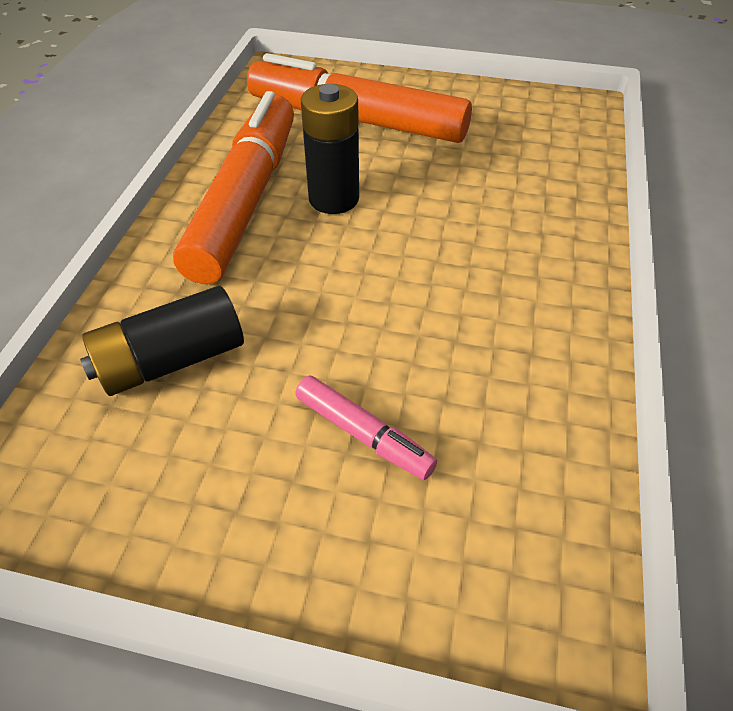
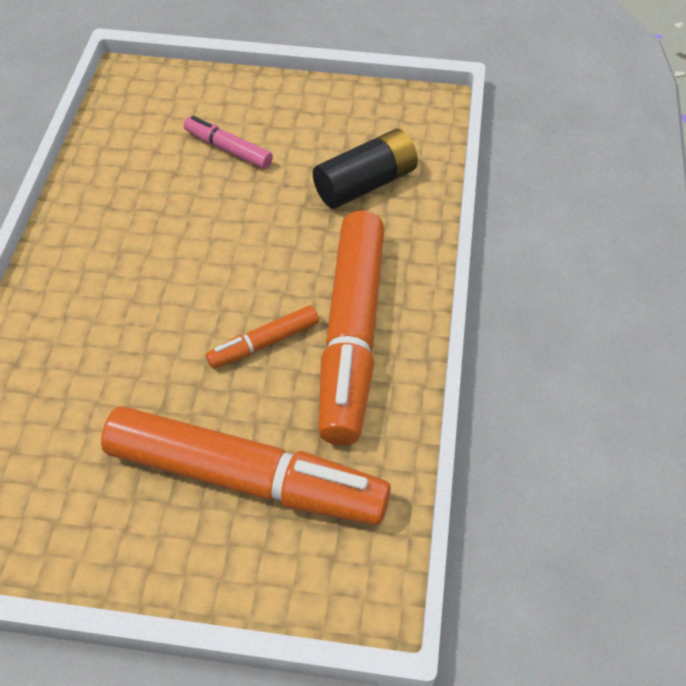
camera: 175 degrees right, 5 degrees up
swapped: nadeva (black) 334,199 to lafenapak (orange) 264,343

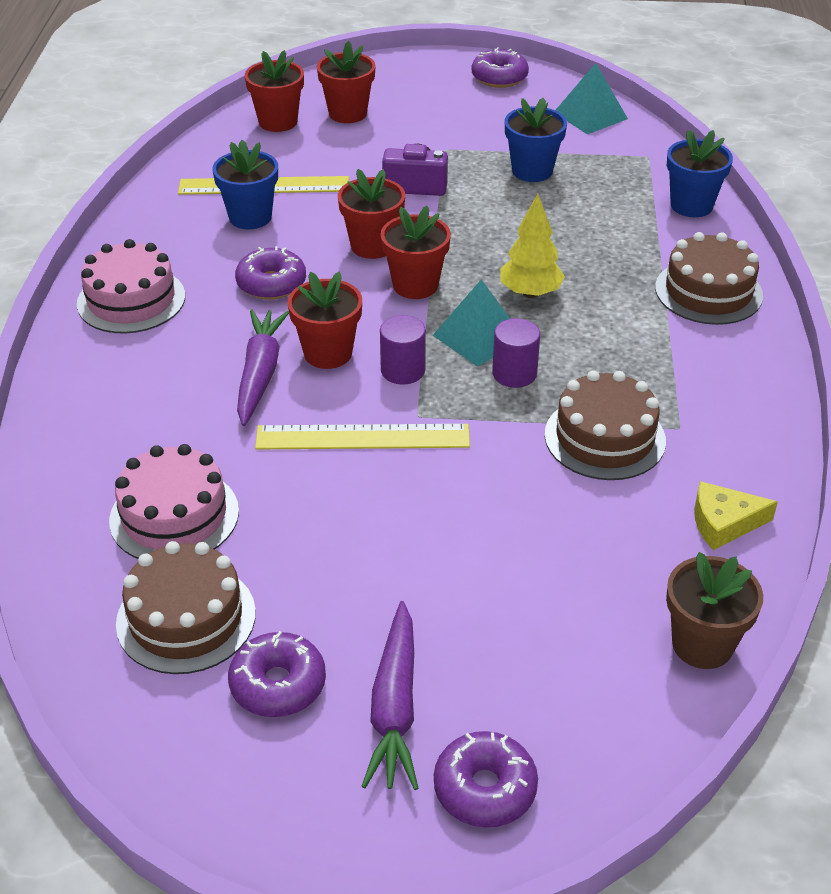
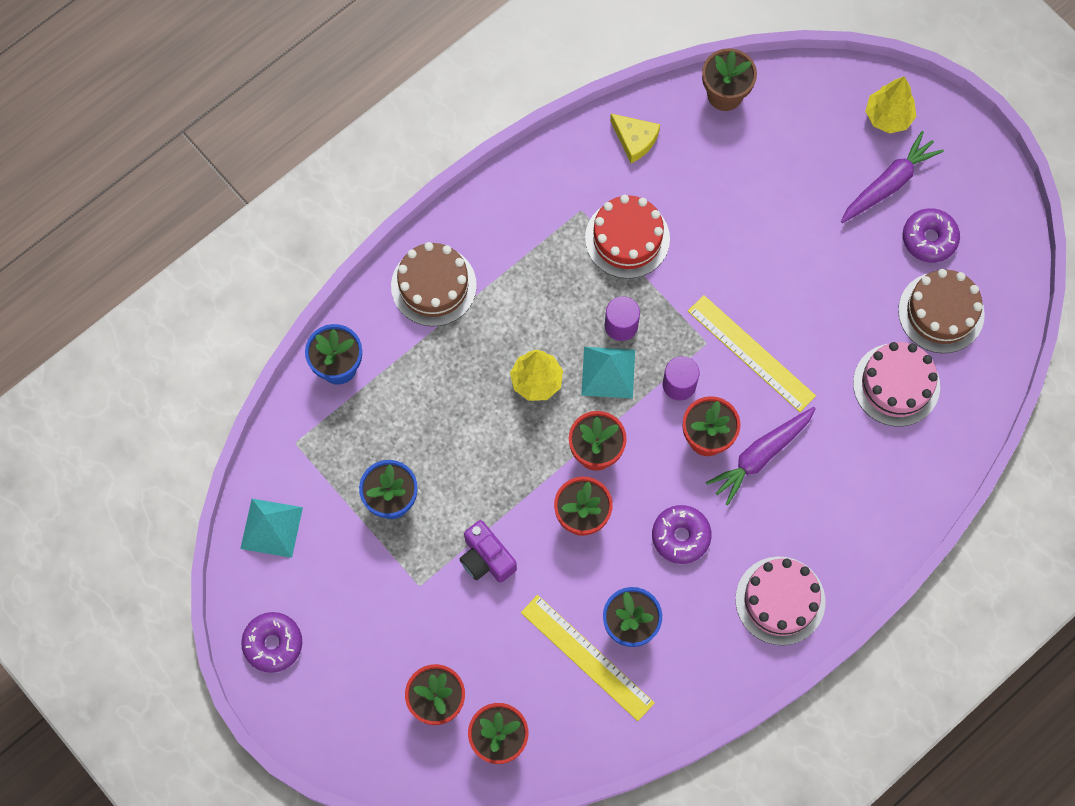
camera: 135 degrees left, 30 degrees up
swapped: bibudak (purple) 485,788 to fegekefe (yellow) 888,117
repainted: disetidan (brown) 604,438 to disetidan (red) 627,238

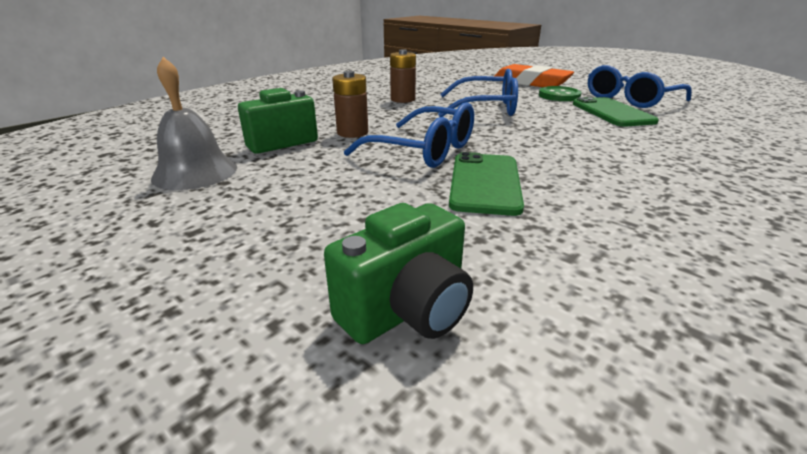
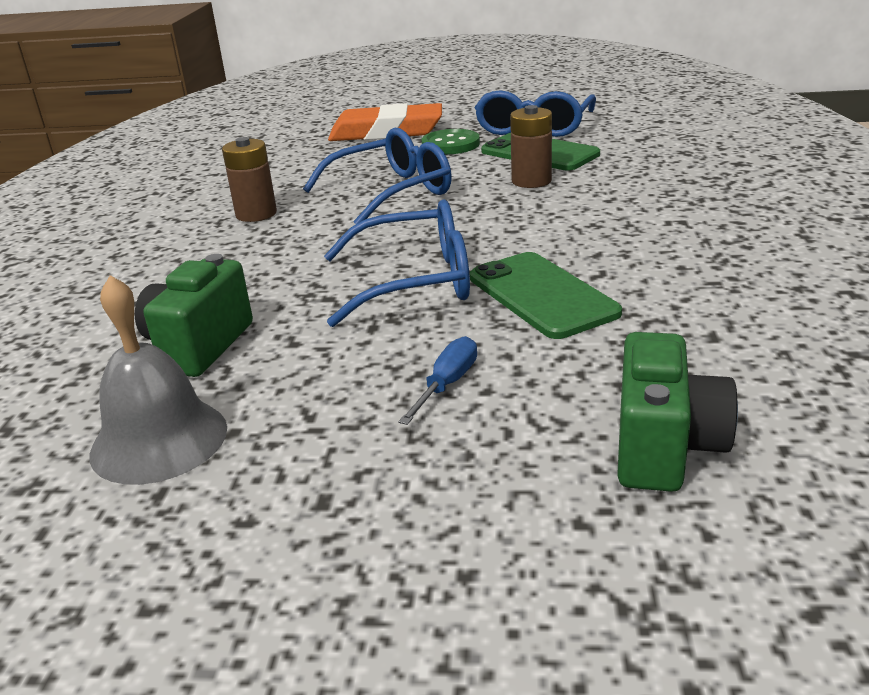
camera: 35 degrees left, 0 degrees up
new: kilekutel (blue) 447,384
shifted: nadeva (brown) 352,133 to 531,181

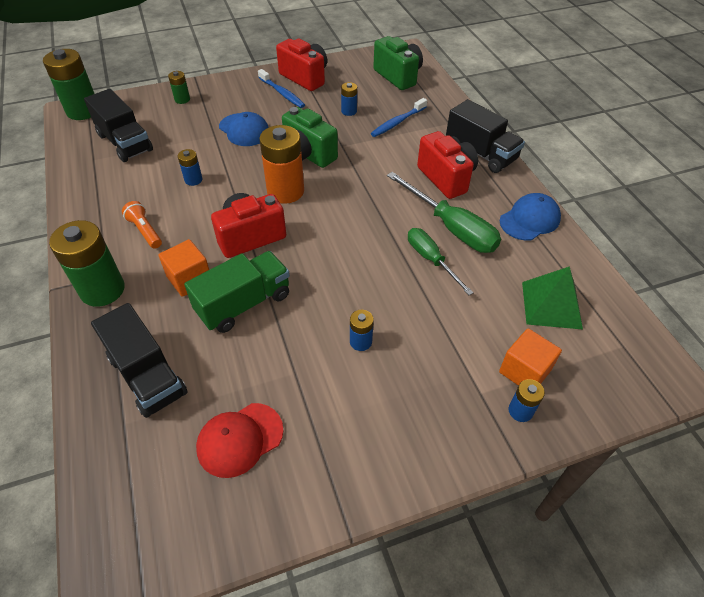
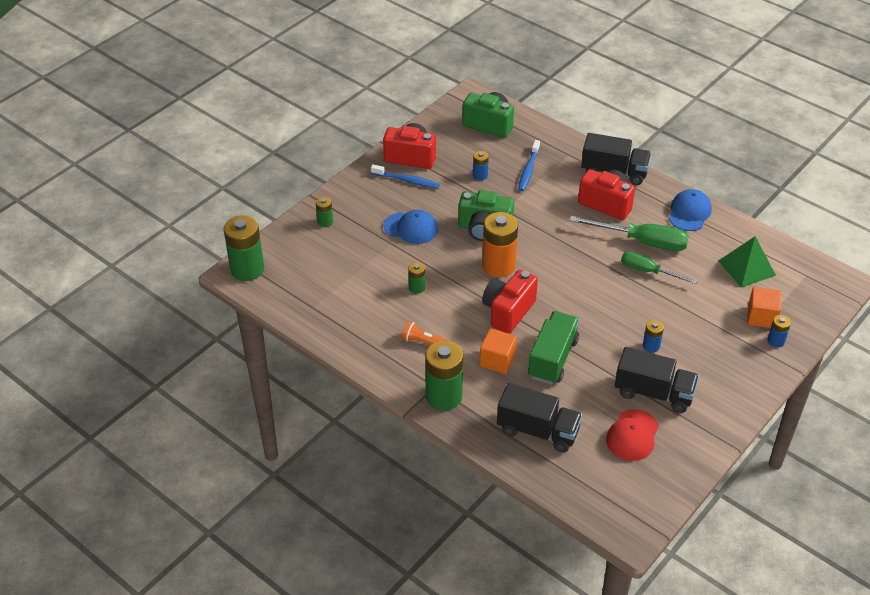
camera: 30 degrees left, 5 degrees down
shifted: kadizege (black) 125,142 to 653,393
repainted: nadeva (blue) 193,180 to nadeva (green) 417,288

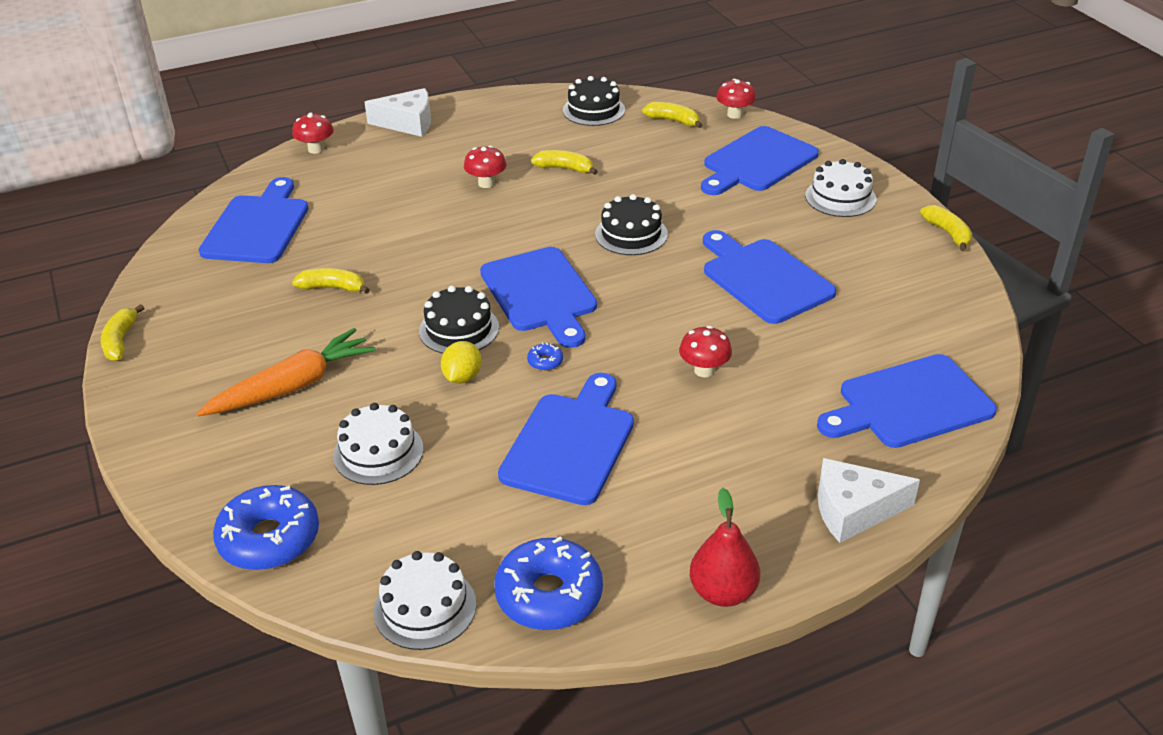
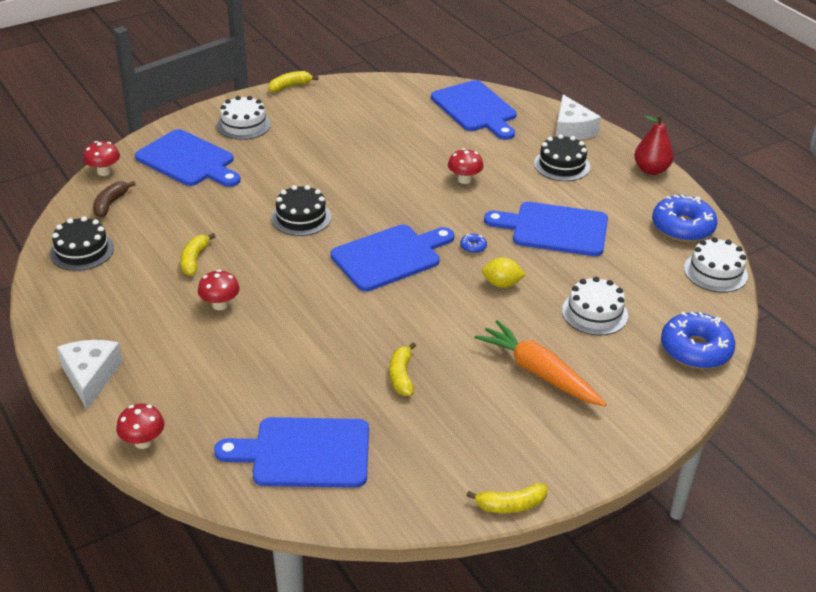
camera: 100 degrees left, 0 degrees up
gone: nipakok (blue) 764,278
shifted: disetidan (black) 459,329 to 562,165
repainted: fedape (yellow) 673,120 to fedape (brown) 110,204

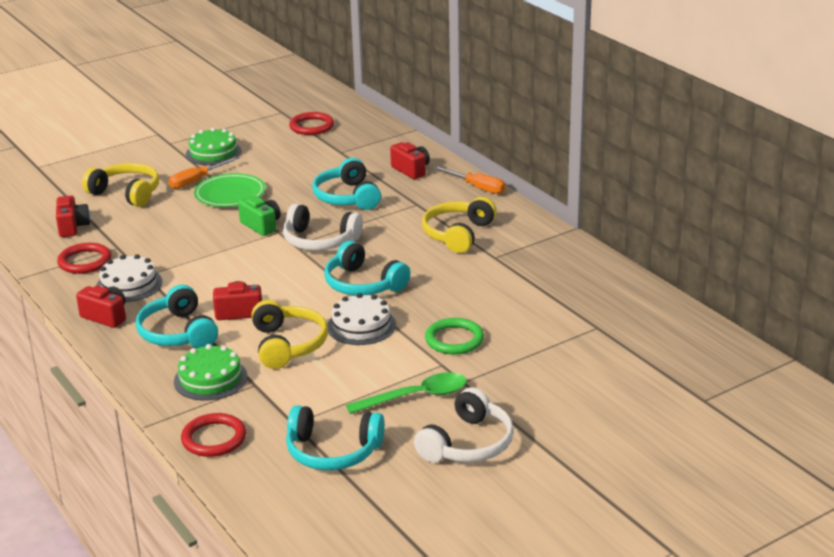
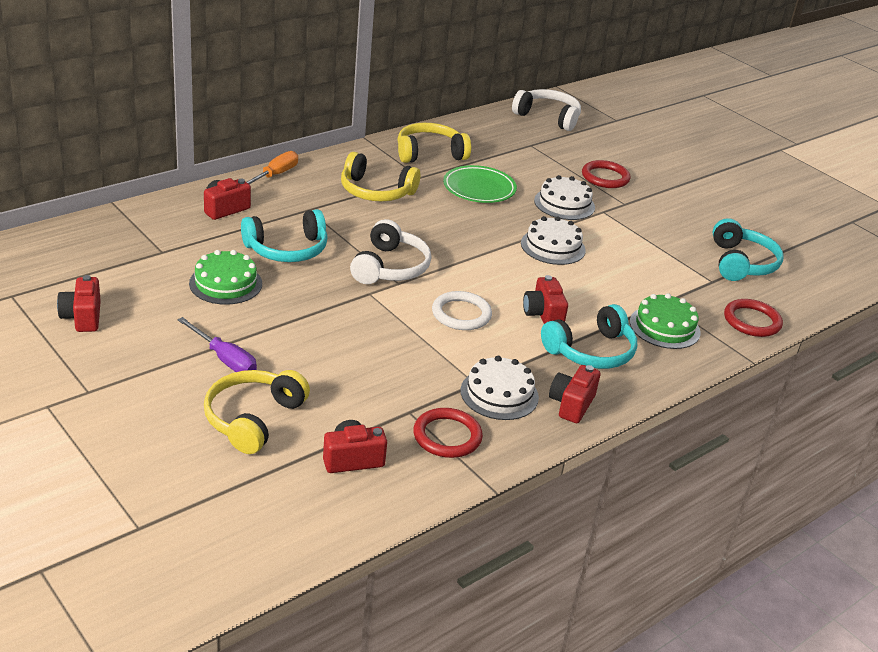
camera: 100 degrees left, 5 degrees up
gone: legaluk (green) 261,225; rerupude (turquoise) 363,284; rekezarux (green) 416,397
new: legaluk (red) 82,317; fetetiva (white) 461,314
shifted: fetetiva (red) 311,126 to 605,177; disetidan (green) 213,153 to 225,283; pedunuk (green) 230,195 to 479,188; rerupude (yellow) 288,345 to 429,153; rerupude (white) 467,444 to 548,117
swapped: fetetiva (green) 454,339 to disetidan (white) 564,204
repainted: kilekutel (orange) 196,181 to kilekutel (purple) 224,359

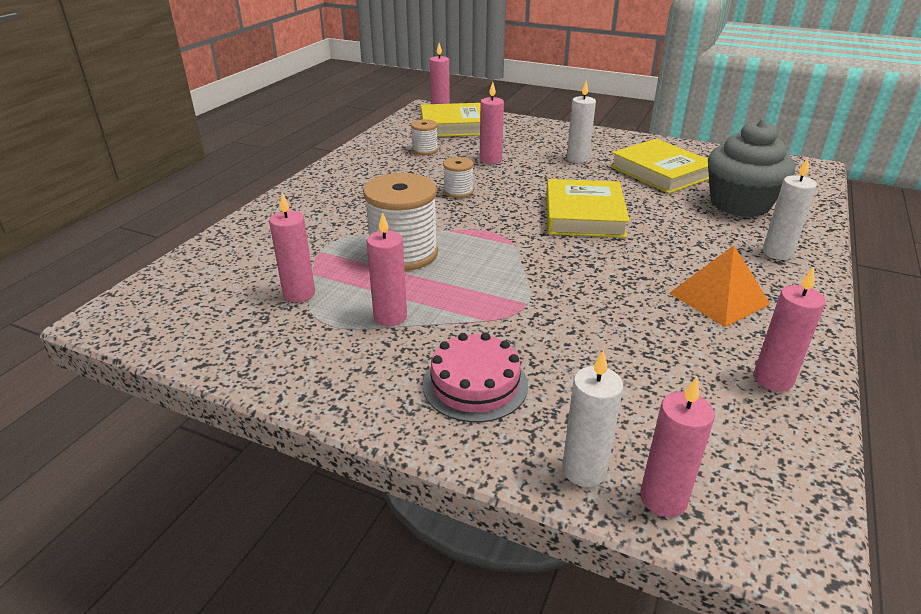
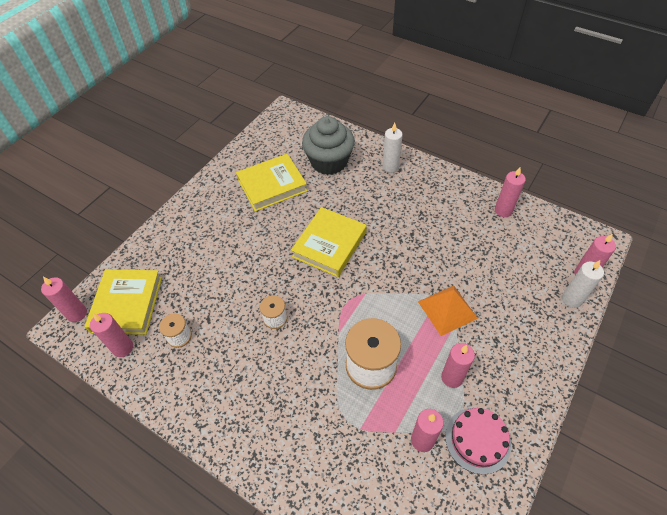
camera: 80 degrees left, 20 degrees up
gone: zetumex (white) 577,159
shifted: zetumex (pink) 490,160 to 123,348; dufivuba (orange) 719,298 to 447,309; disetidan (pink) 475,384 to 477,440
rotated: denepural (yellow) 584,215 = 329,244 75 degrees counterclockwise

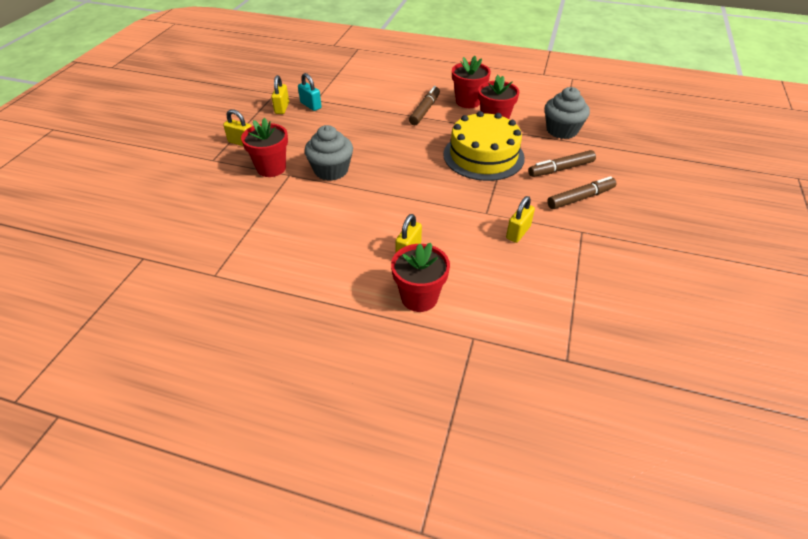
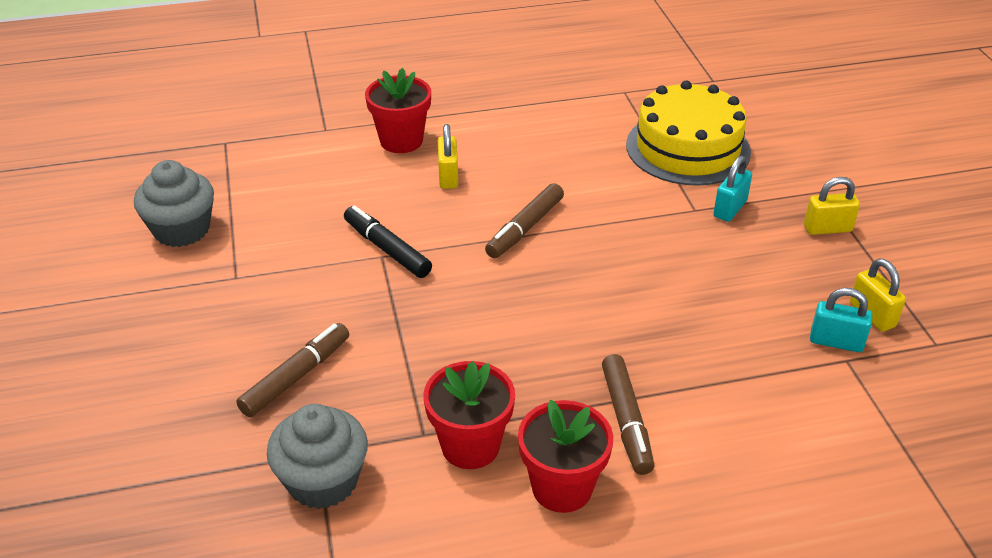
camera: 150 degrees right, 5 degrees down
gone: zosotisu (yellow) 518,232
new: lafenapak (black) 387,249
shifted: disetidan (yellow) 483,156 to 688,148; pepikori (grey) 331,170 to 182,230; lafenapak (brown) 580,198 to 525,228
swapped: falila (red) 271,168 to zosotisu (turquoise) 730,209

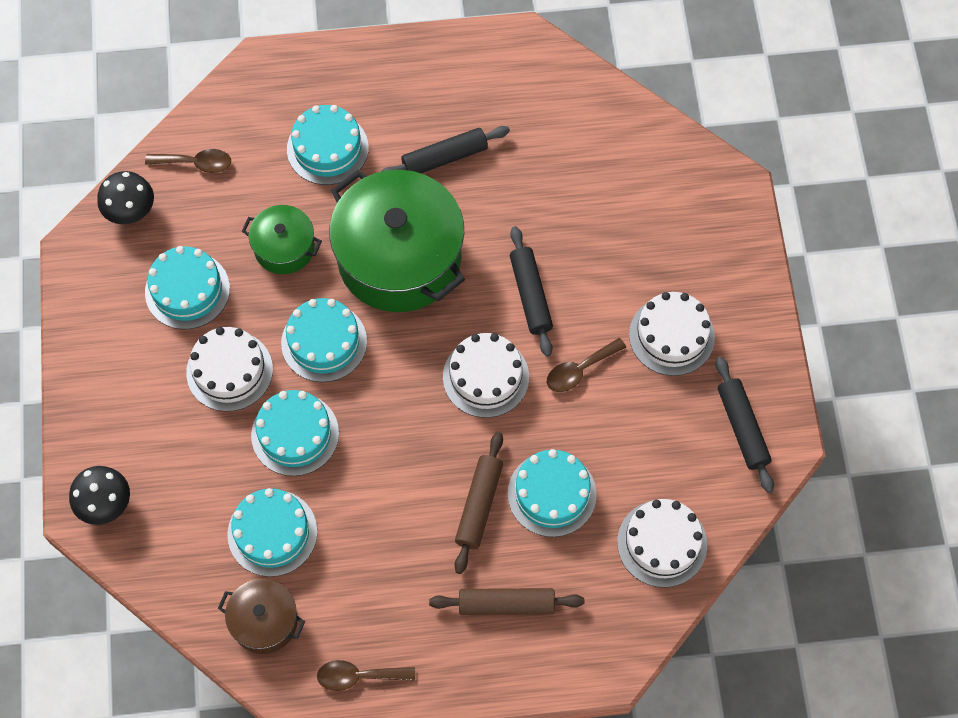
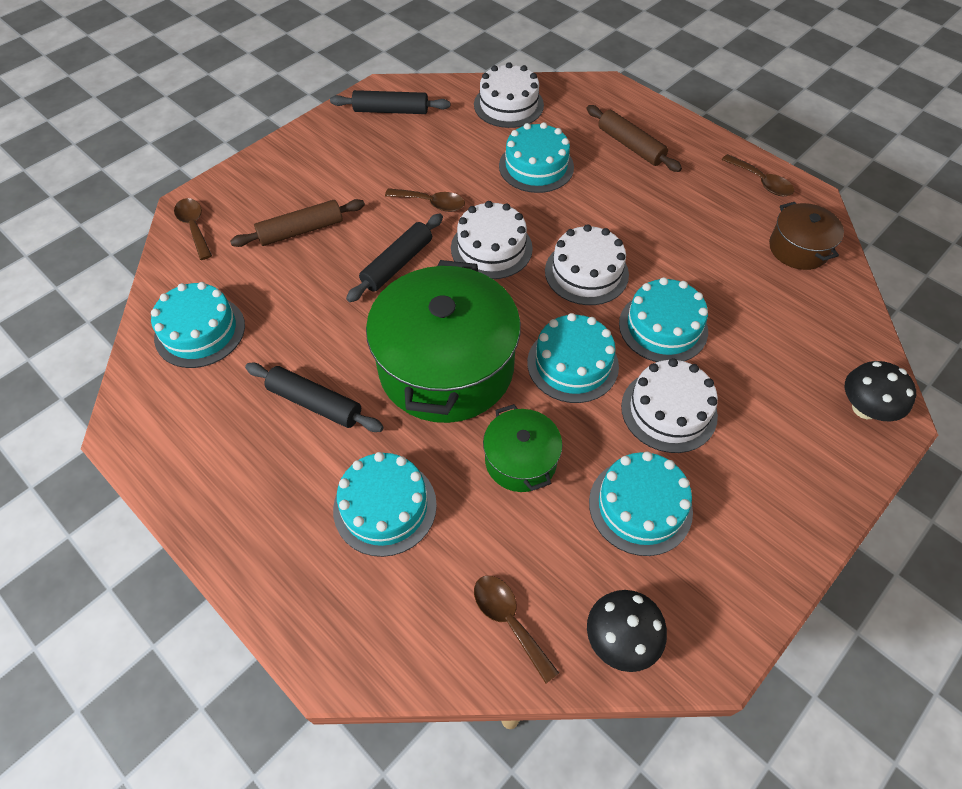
camera: 130 degrees left, 10 degrees down
new: rekezarux (brown) 194,227
shifted: disetidan (white) 671,336 to 586,272; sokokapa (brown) 479,505 to 301,230; disetidan (turquoise) 272,533 to 200,331
rotated: sokokapa (black) 742,428 = 391,111 60 degrees clockwise

